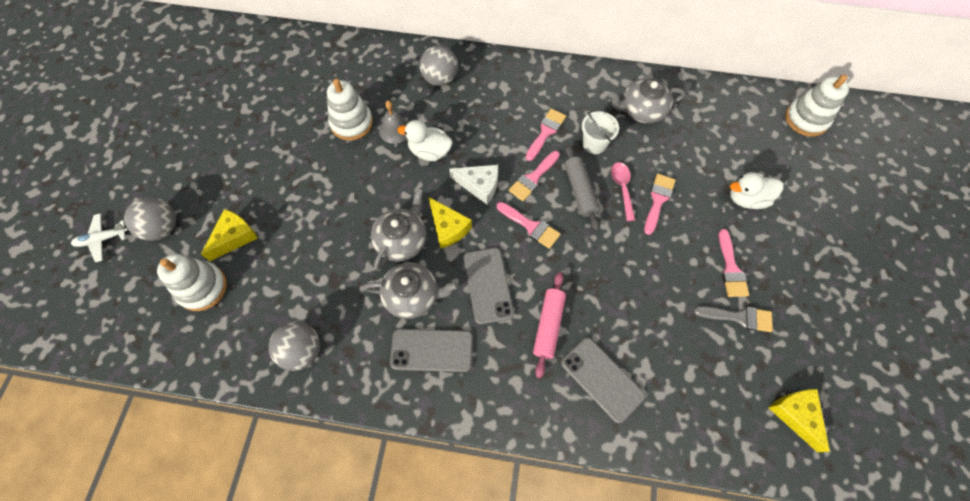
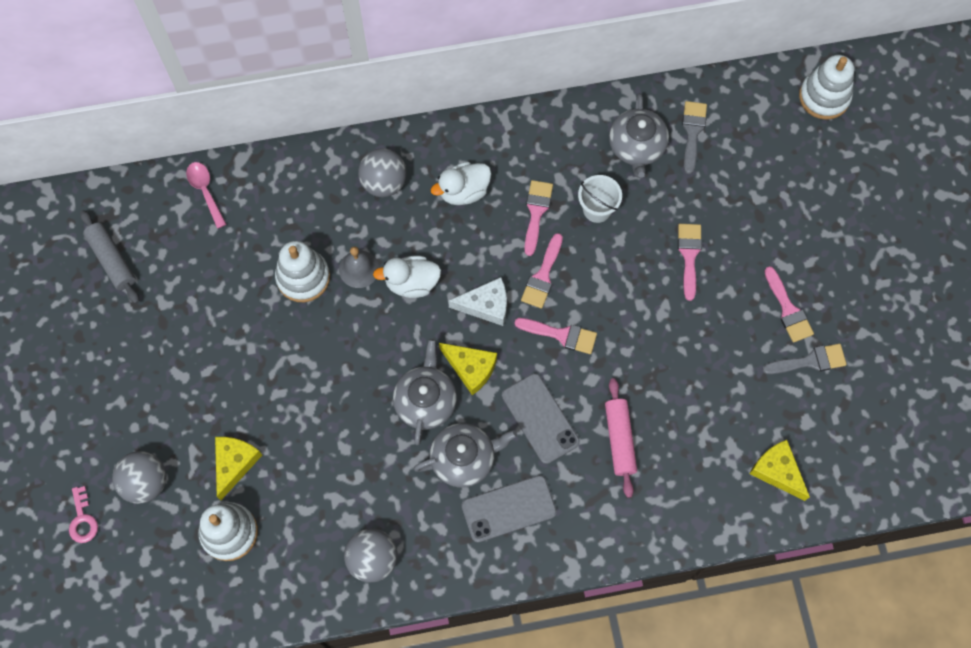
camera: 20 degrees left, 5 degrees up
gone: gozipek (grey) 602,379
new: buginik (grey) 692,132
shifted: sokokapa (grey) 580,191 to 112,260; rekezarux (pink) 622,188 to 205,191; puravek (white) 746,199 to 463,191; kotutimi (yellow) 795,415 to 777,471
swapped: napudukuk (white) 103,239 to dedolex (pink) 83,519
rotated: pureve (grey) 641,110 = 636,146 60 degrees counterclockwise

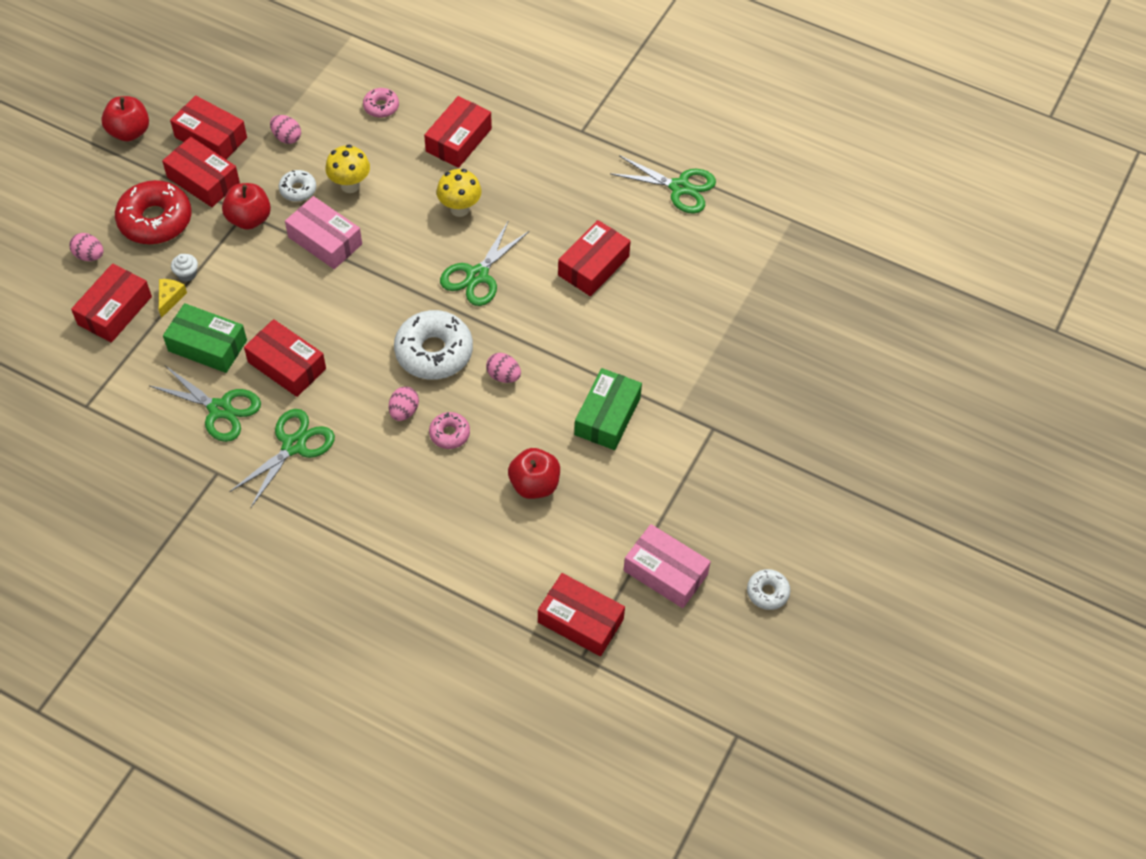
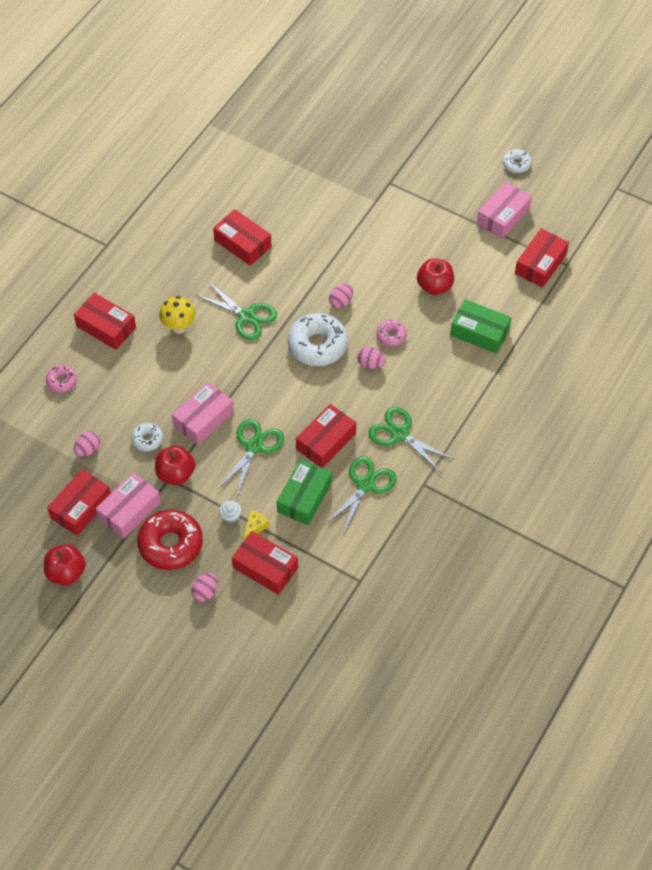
camera: 85 degrees left, 0 degrees up
gone: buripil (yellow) 350,185
shifted: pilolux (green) 679,187 to 254,447; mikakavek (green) 607,416 to 479,332
repainted: mikakavek (red) 203,180 to mikakavek (pink) 129,510
rotated: kotutimi (yellow) 170,298 = 255,527 105 degrees clockwise

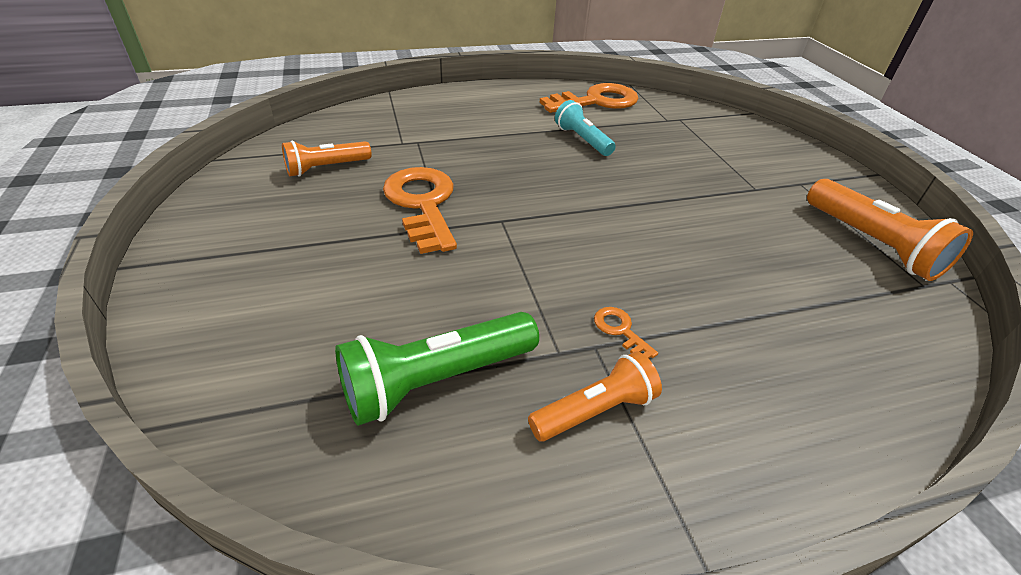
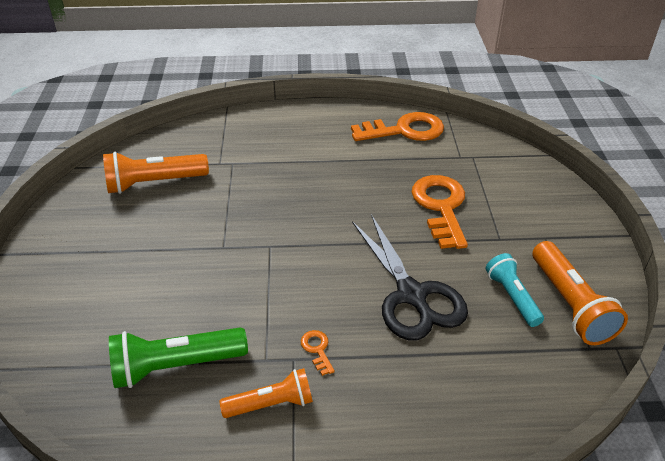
camera: 15 degrees right, 0 degrees up
new: pilolux (black) 411,295
shifted: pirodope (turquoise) 582,140 to 512,297; dedolex (orange) 422,204 to 441,207
scaled: pirodope (orange) 326,168 = 154,183 x1.54

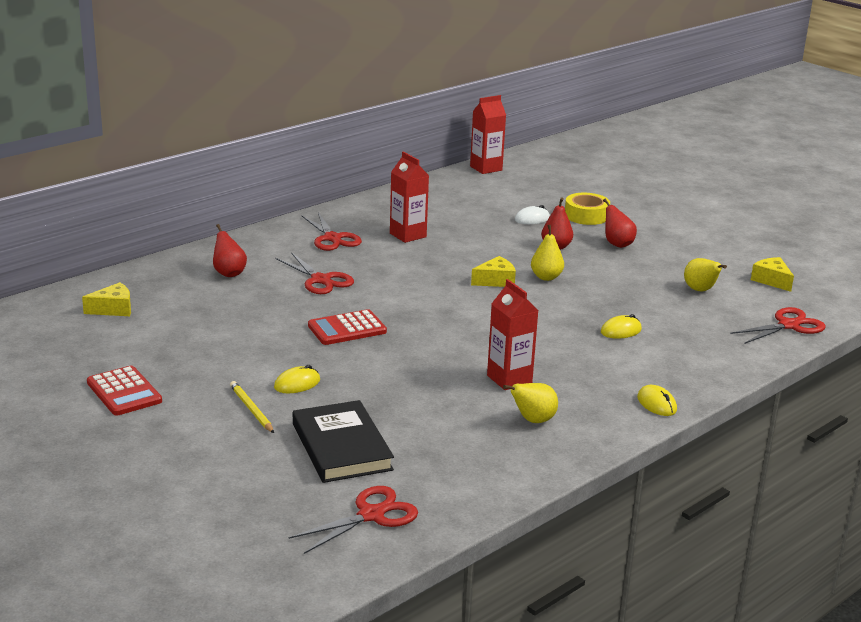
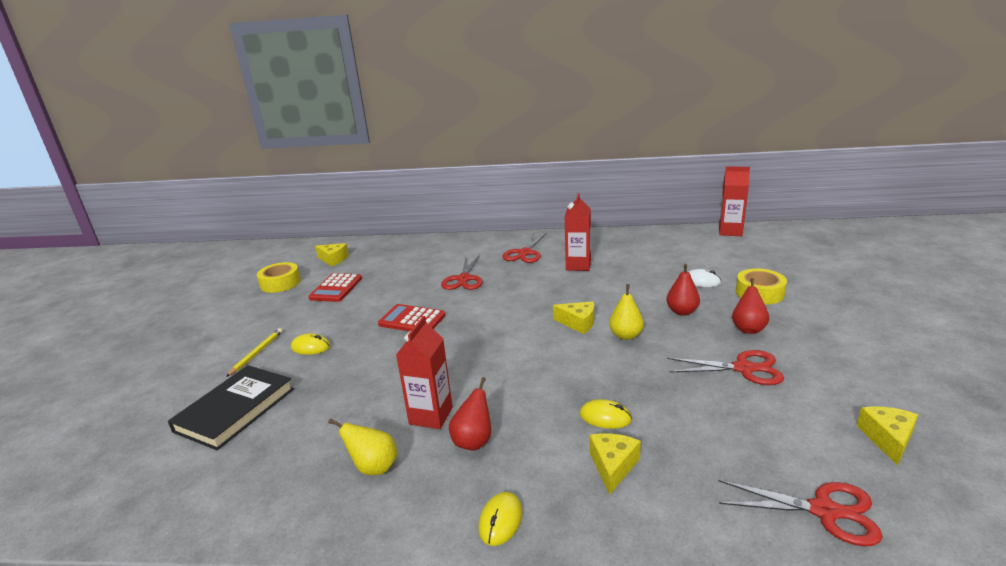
camera: 50 degrees right, 0 degrees up
gone: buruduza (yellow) 700,290
new: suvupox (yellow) 280,283; kotutimi (yellow) 613,466
shifted: buruduza (red) 229,273 to 473,441; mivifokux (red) 124,392 to 336,288; pilolux (red) 371,515 to 744,368

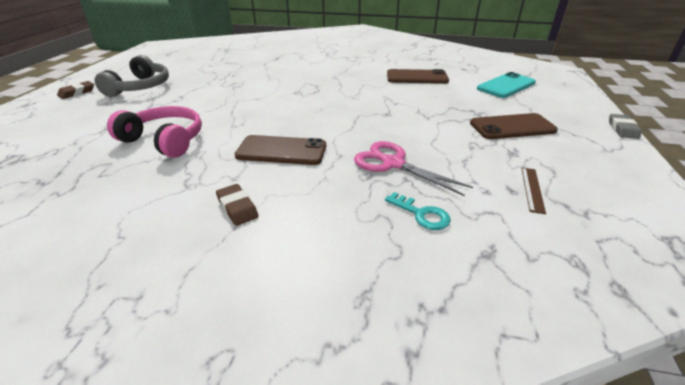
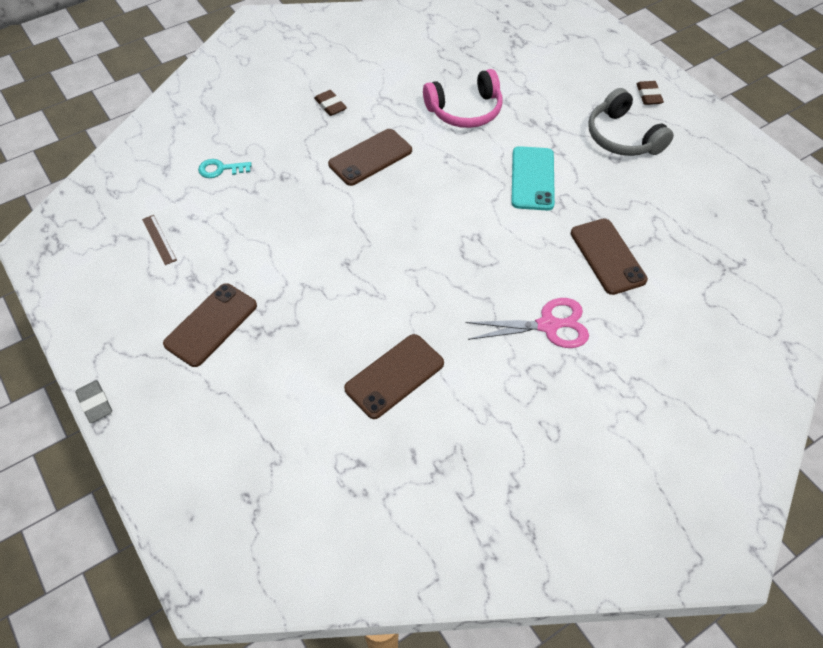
camera: 135 degrees right, 20 degrees up
new: gozipek (brown) 607,256
shifted: gozipek (turquoise) 506,86 to 532,178; pilolux (pink) 393,163 to 548,325
rotated: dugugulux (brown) 237,208 = 330,105 45 degrees clockwise

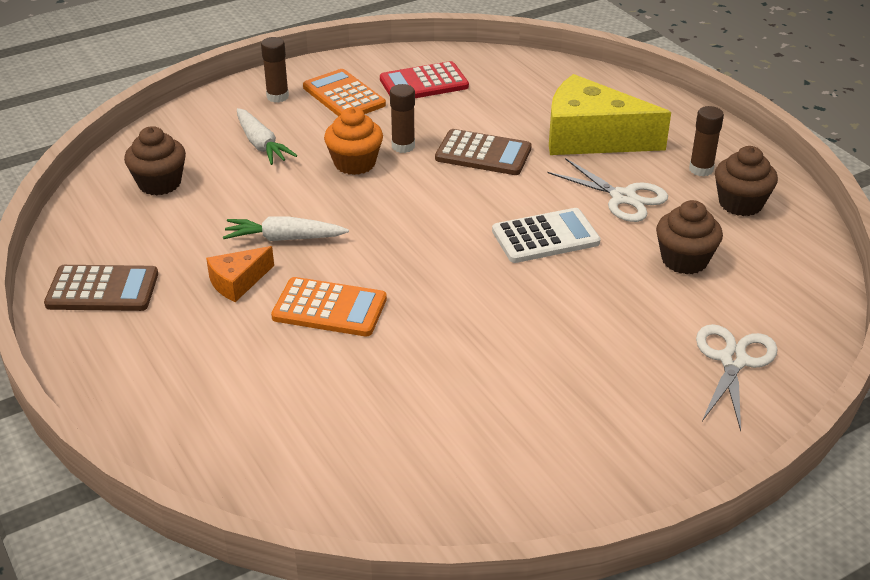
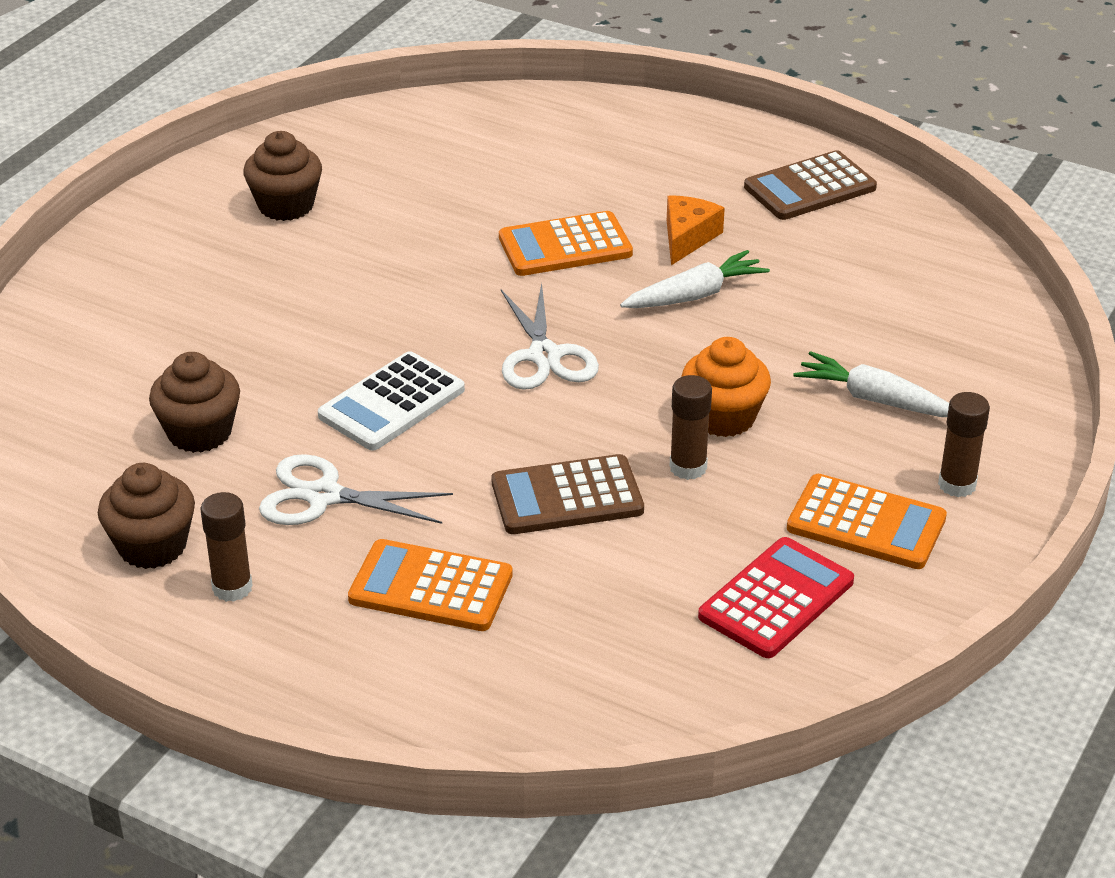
camera: 150 degrees right, 0 degrees up
shifted: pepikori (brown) 159,183 to 286,205; pilolux (white) 733,361 to 544,356
swapped: kotutimi (yellow) 591,137 to mivifokux (orange) 431,587

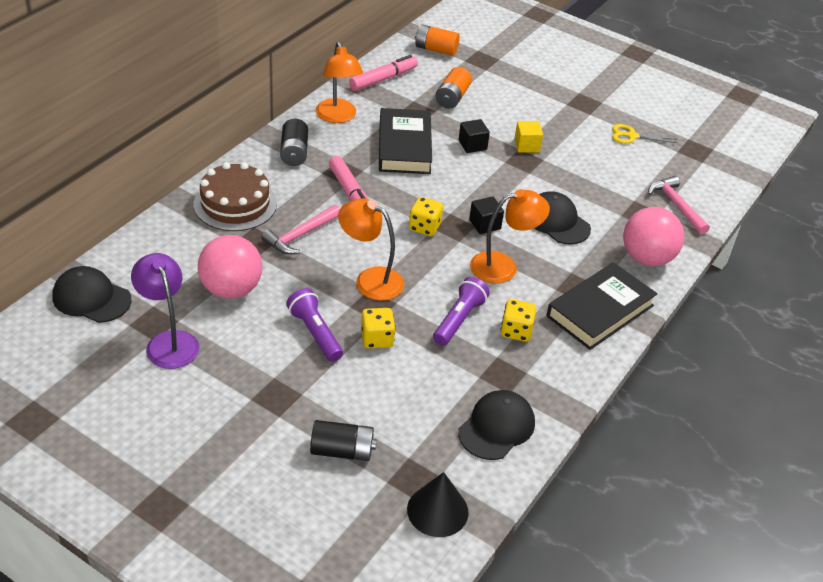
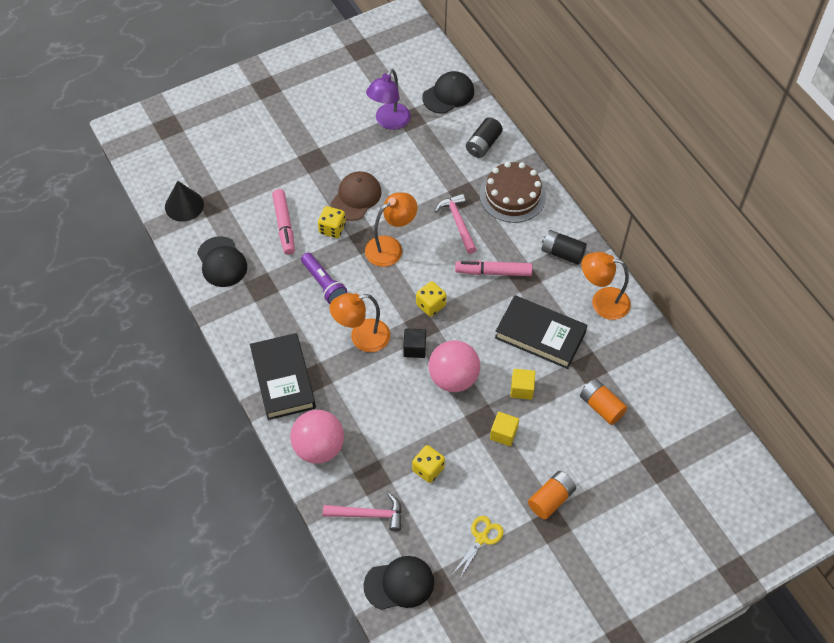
camera: 120 degrees right, 15 degrees up
shifted: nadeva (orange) 436,49 to 551,499; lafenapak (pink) 383,79 to 284,225; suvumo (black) 557,221 to 399,584; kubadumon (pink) 231,289 to 453,378; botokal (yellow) 516,331 to 428,469; nadeva (black) 342,451 to 483,144
swapped: pirodope (purple) 315,333 to suvumo (brown) 356,197
repainted: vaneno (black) 472,145 to vaneno (yellow) 521,389
rotated: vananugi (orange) 503,266 = 362,338 60 degrees clockwise; vananugi (purple) 168,341 = 389,122 120 degrees clockwise

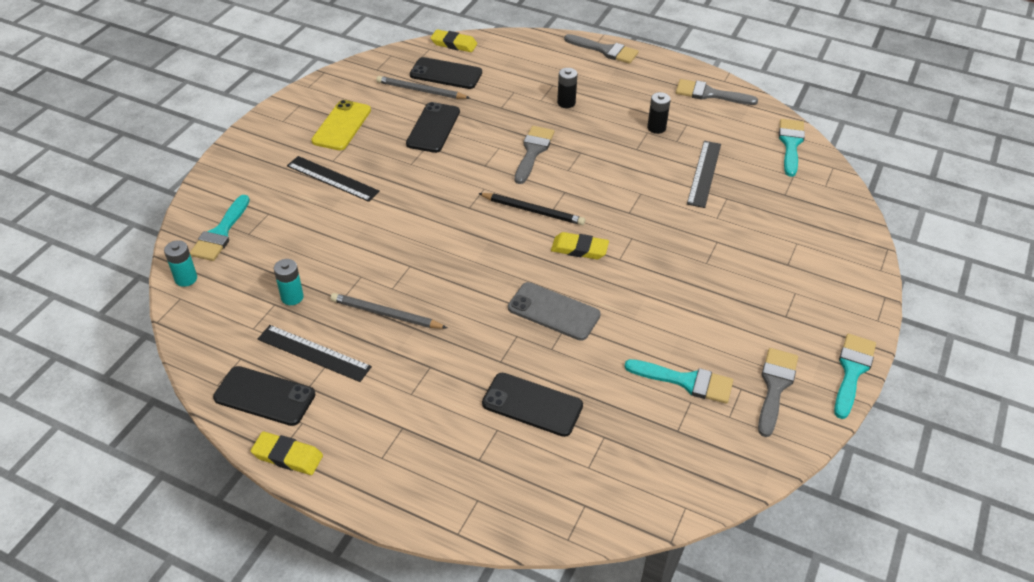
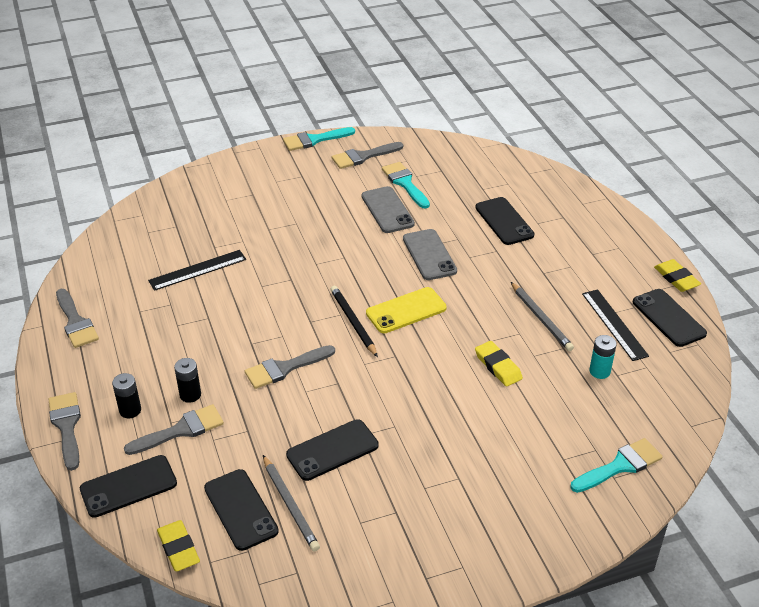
camera: 135 degrees left, 5 degrees down
gone: buginik (turquoise) 791,144; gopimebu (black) 332,178; nadeva (turquoise) 186,278
new: gozipek (grey) 387,210; buginik (grey) 181,430; gozipek (black) 128,486
shifted: nadeva (black) 656,128 to 130,410; gozipek (yellow) 341,125 to 406,311; dugugulux (yellow) 579,249 to 498,366

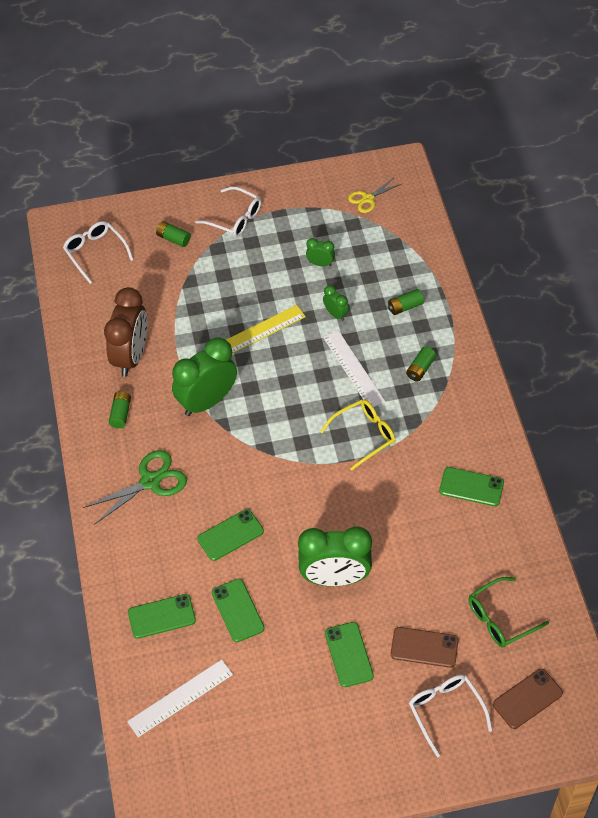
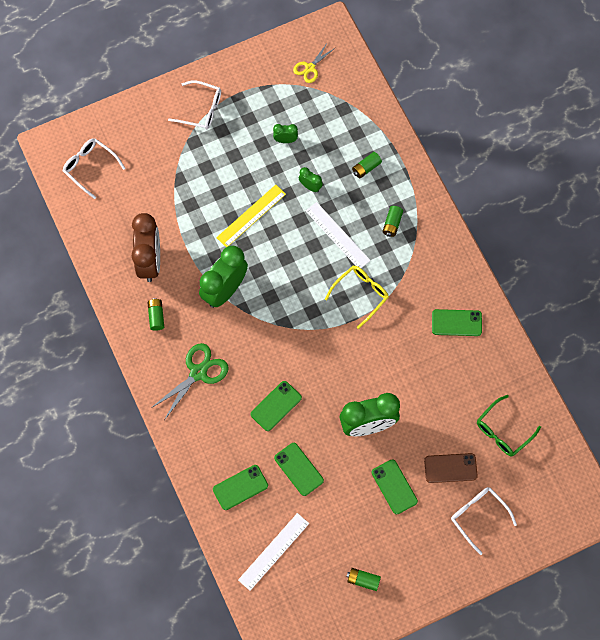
camera: 15 degrees left, 15 degrees up
gone: gozipek (brown) 527,699
shifted: nadeva (green) 173,239 to 363,580

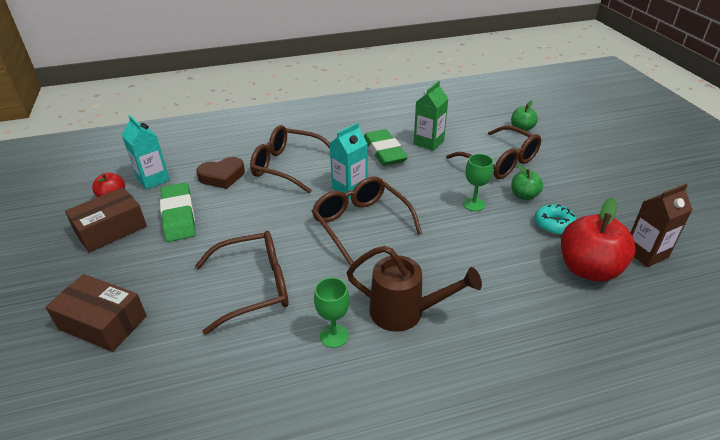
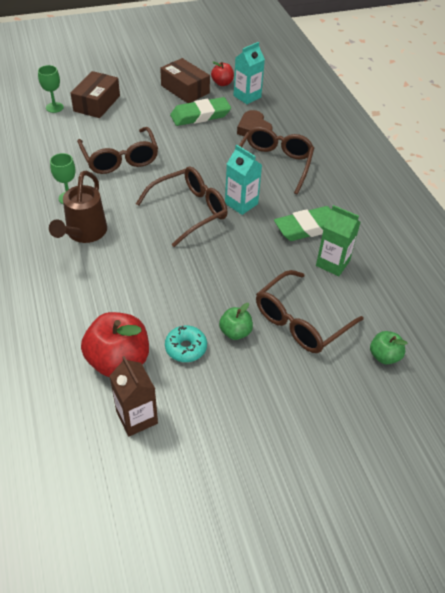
camera: 85 degrees right, 10 degrees up
shifted: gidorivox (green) 473,204 to 54,107

